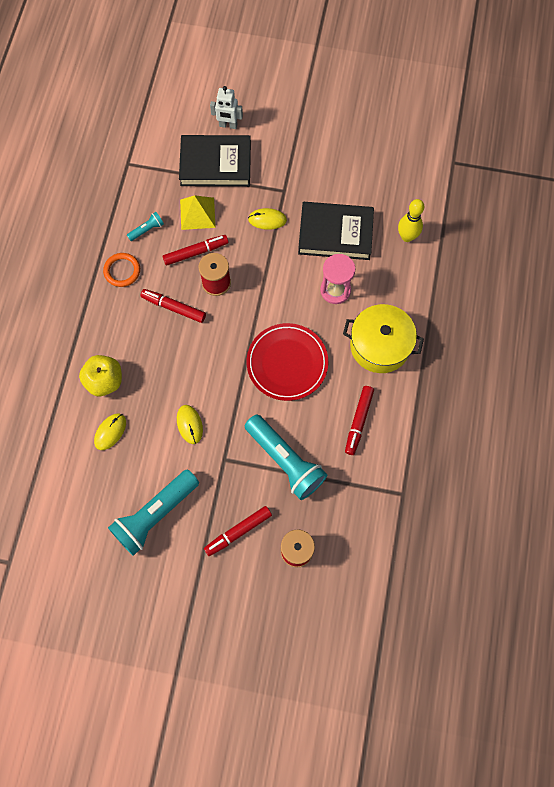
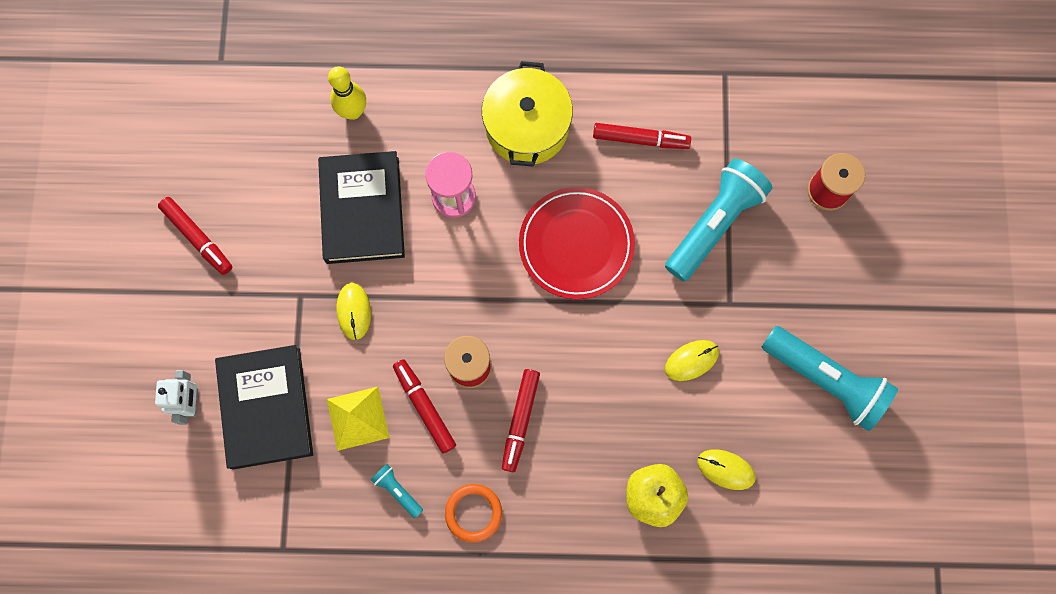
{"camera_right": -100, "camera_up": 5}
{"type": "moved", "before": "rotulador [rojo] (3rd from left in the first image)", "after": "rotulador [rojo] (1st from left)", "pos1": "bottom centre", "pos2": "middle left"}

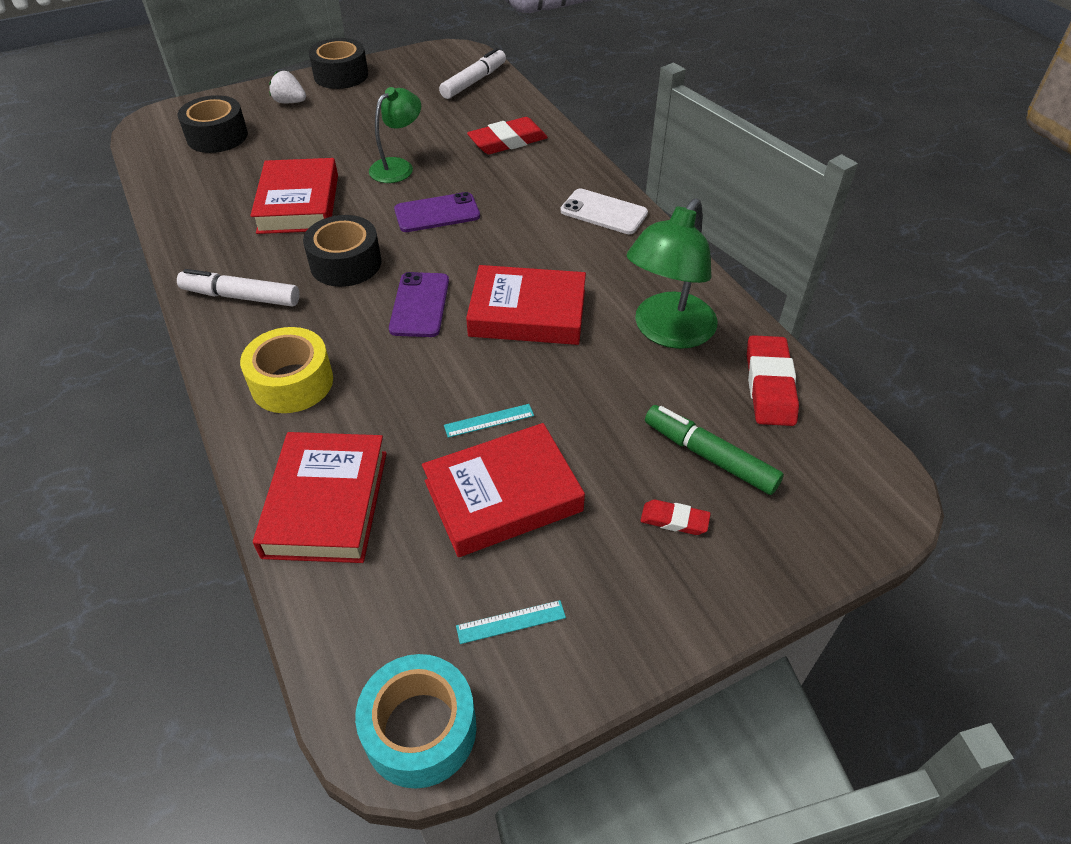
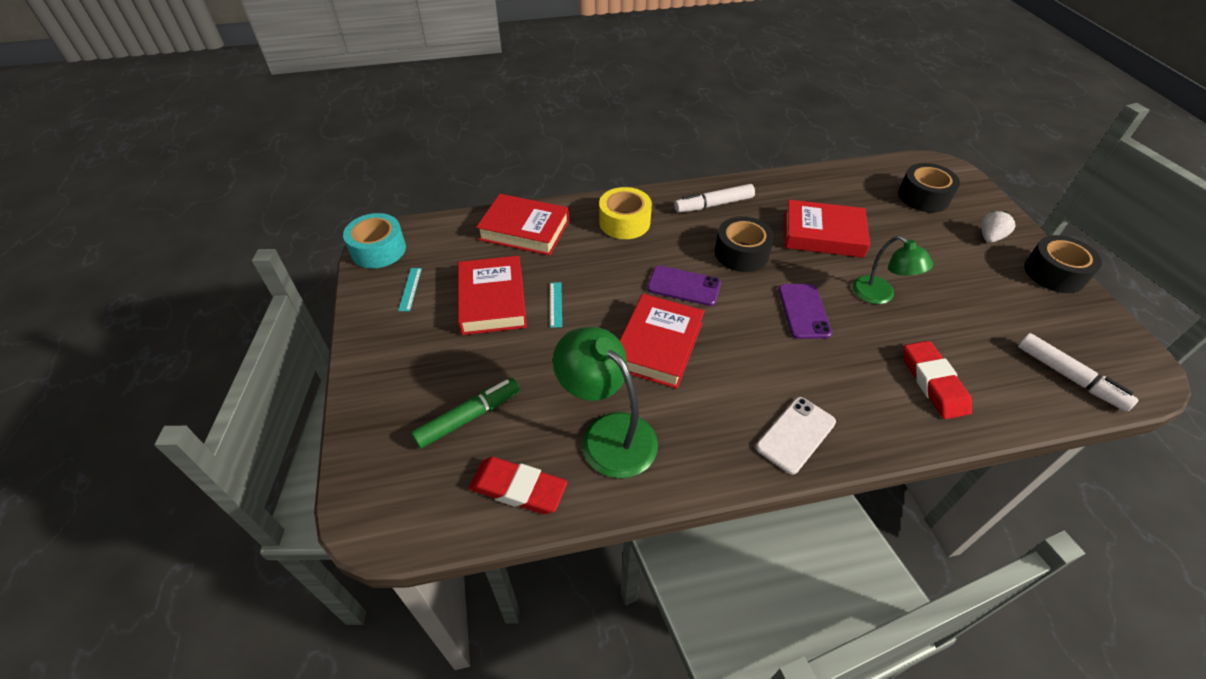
{"camera_right": 105, "camera_up": 0}
{"type": "turned", "before": "rotulador [blanco] (1st from left)", "pos1": "middle left", "pos2": "top centre", "turn": -135}
{"type": "removed", "before": "goma de borrar [rojo] (2nd from left)", "pos1": "centre"}

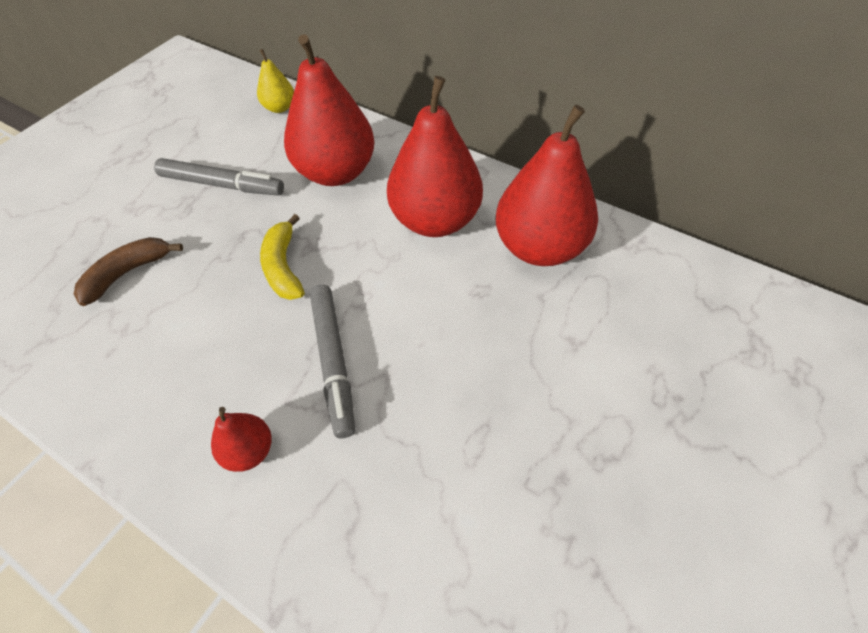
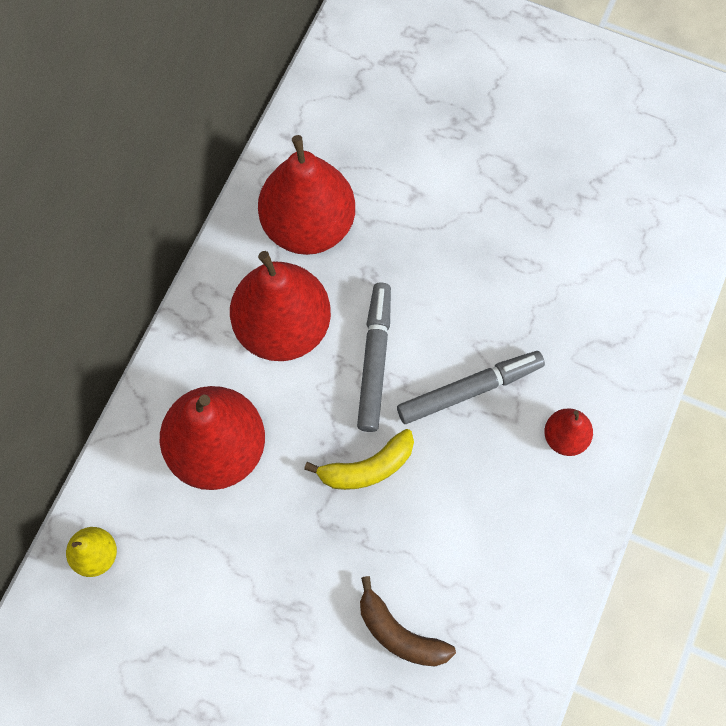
{"camera_right": -100, "camera_up": 15}
{"type": "moved", "before": "rotulador [gris] (1st from left)", "pos1": "top left", "pos2": "centre"}

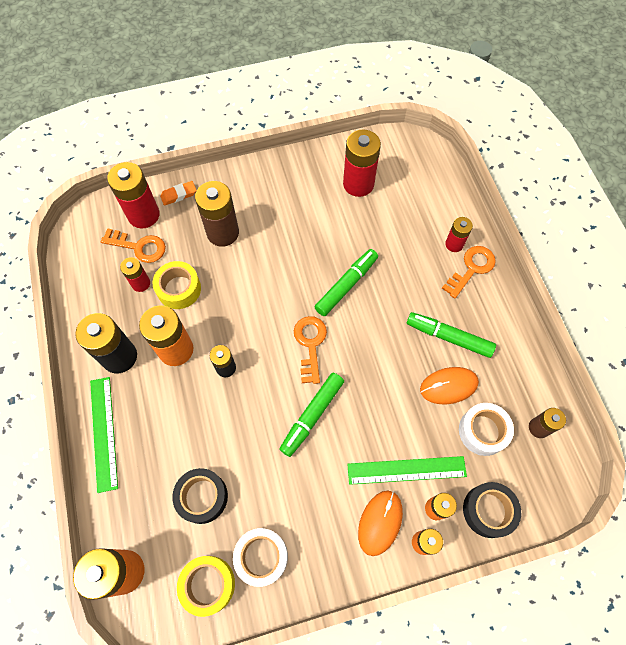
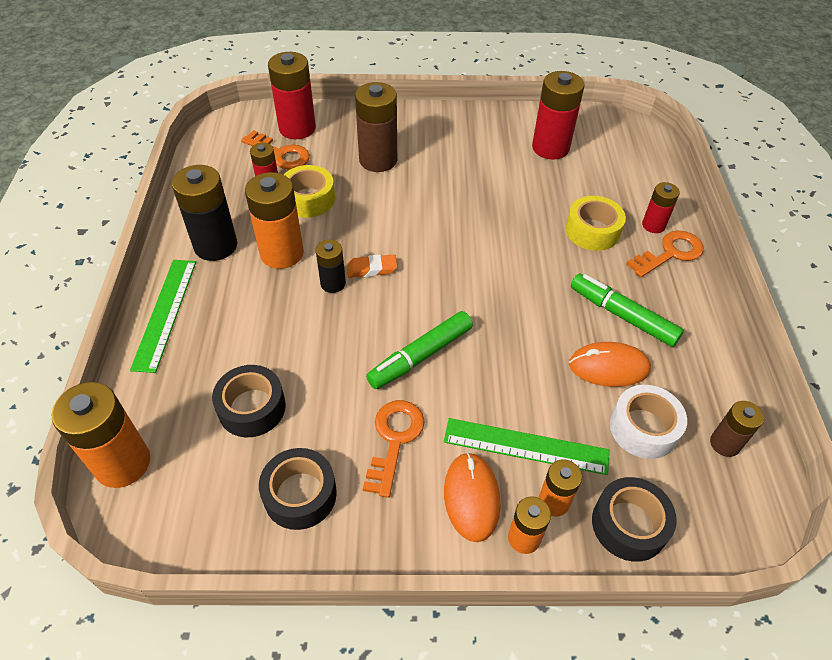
{"camera_right": 15, "camera_up": -15}
{"type": "moved", "before": "goma de borrar [naranja]", "pos1": "top left", "pos2": "centre"}
{"type": "removed", "before": "rotulador [verde] (2nd from left)", "pos1": "centre"}
{"type": "moved", "before": "llave [naranja] (2nd from left)", "pos1": "centre", "pos2": "bottom centre"}
{"type": "turned", "before": "ratón [naranja] (1st from left)", "pos1": "bottom centre", "pos2": "bottom centre", "turn": -45}
{"type": "recoloured", "before": "cinta adhesiva [blanco] (1st from left)", "after": "cinta adhesiva [negro] (2nd from left)", "pos1": "bottom centre", "pos2": "bottom centre"}
{"type": "moved", "before": "cinta adhesiva [amarillo] (2nd from left)", "pos1": "bottom left", "pos2": "middle right"}

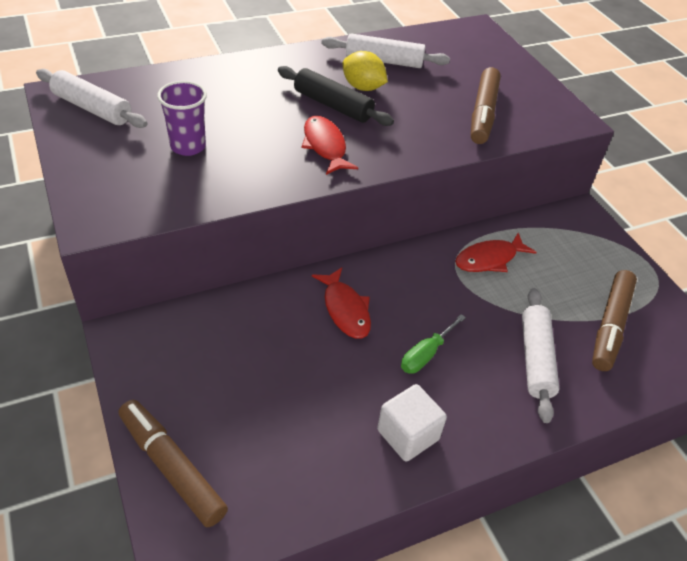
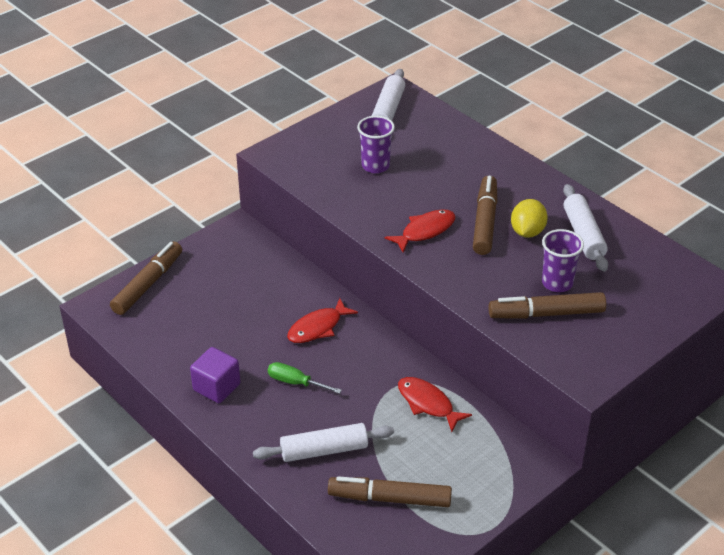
{"camera_right": 75, "camera_up": -5}
{"type": "replaced", "before": "rodillo [negro]", "after": "rotulador [marrón] (3rd from left)", "pos1": "top centre", "pos2": "middle right"}
{"type": "recoloured", "before": "cubo [blanco]", "after": "cubo [morado]", "pos1": "bottom centre", "pos2": "bottom left"}
{"type": "added", "after": "vaso [morado] (2nd from left)", "pos2": "middle right"}

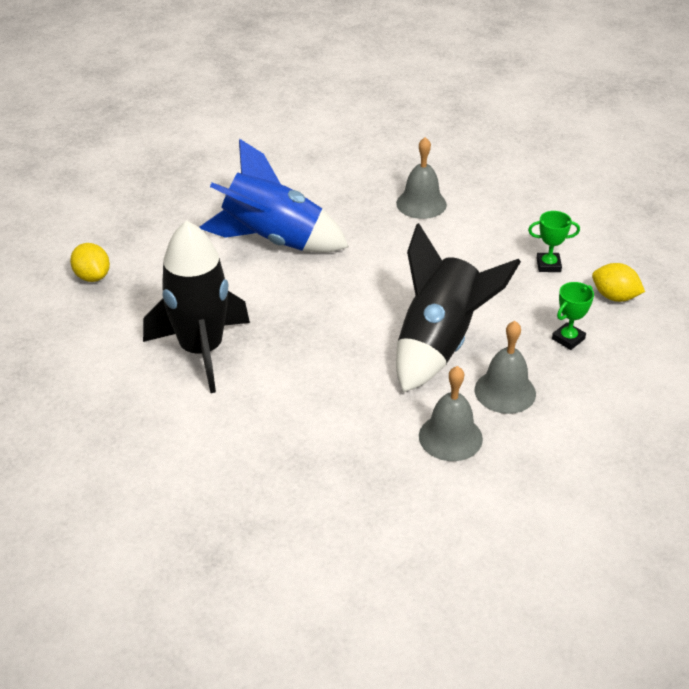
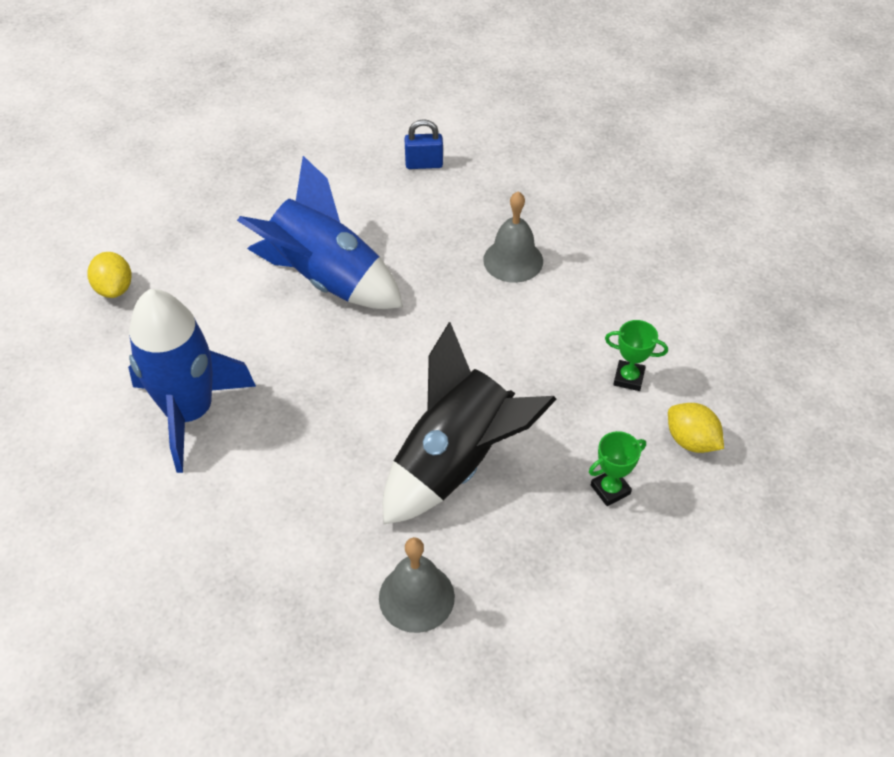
{"camera_right": 15, "camera_up": 10}
{"type": "recoloured", "before": "cohete [negro] (1st from left)", "after": "cohete [azul] (1st from left)", "pos1": "middle left", "pos2": "middle left"}
{"type": "removed", "before": "campana [gris] (3rd from left)", "pos1": "middle right"}
{"type": "added", "after": "candado [azul]", "pos2": "top centre"}

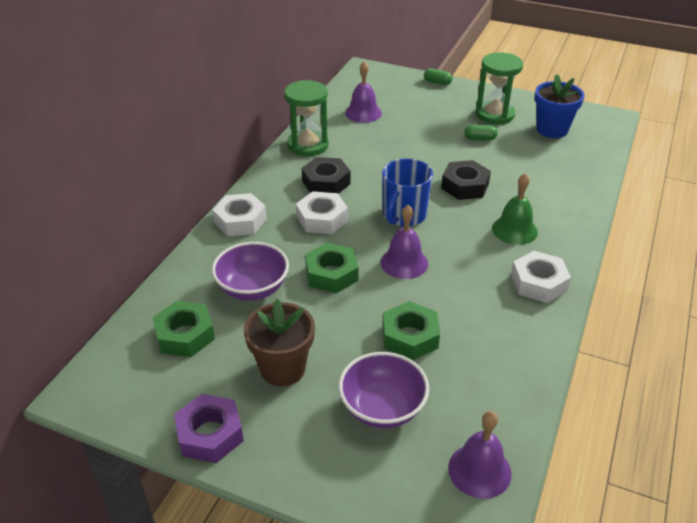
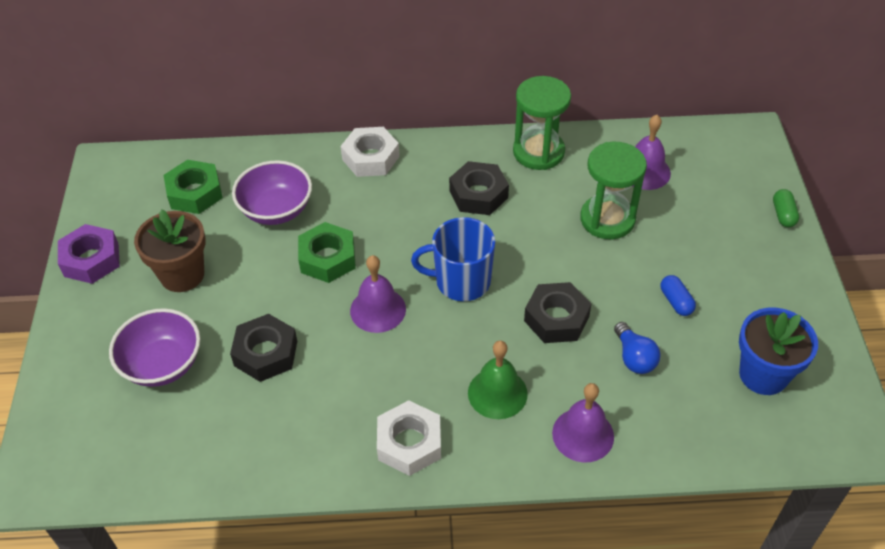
{"camera_right": 65, "camera_up": 10}
{"type": "moved", "before": "reloj de arena [verde] (2nd from left)", "pos1": "top right", "pos2": "middle right"}
{"type": "recoloured", "before": "cápsula [verde] (2nd from left)", "after": "cápsula [azul]", "pos1": "top right", "pos2": "middle right"}
{"type": "removed", "before": "tuerca [blanco] (2nd from left)", "pos1": "centre"}
{"type": "recoloured", "before": "tuerca [verde] (3rd from left)", "after": "tuerca [negro] (1st from left)", "pos1": "centre", "pos2": "middle left"}
{"type": "moved", "before": "campana [morado] (3rd from left in the first image)", "after": "campana [morado] (2nd from left)", "pos1": "bottom right", "pos2": "bottom centre"}
{"type": "added", "after": "bombilla [azul]", "pos2": "middle right"}

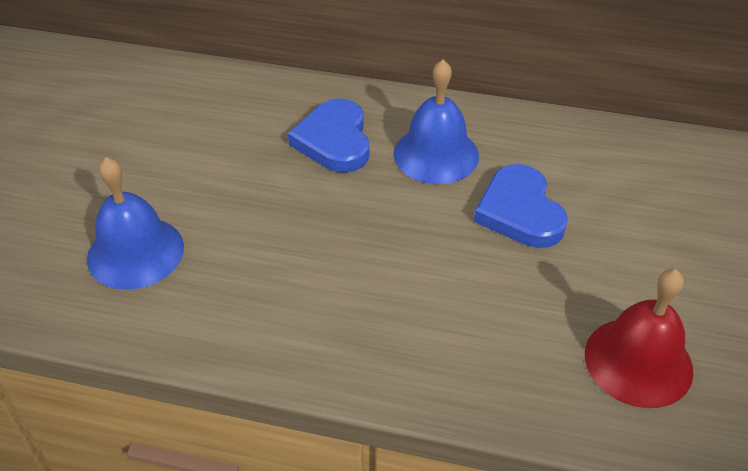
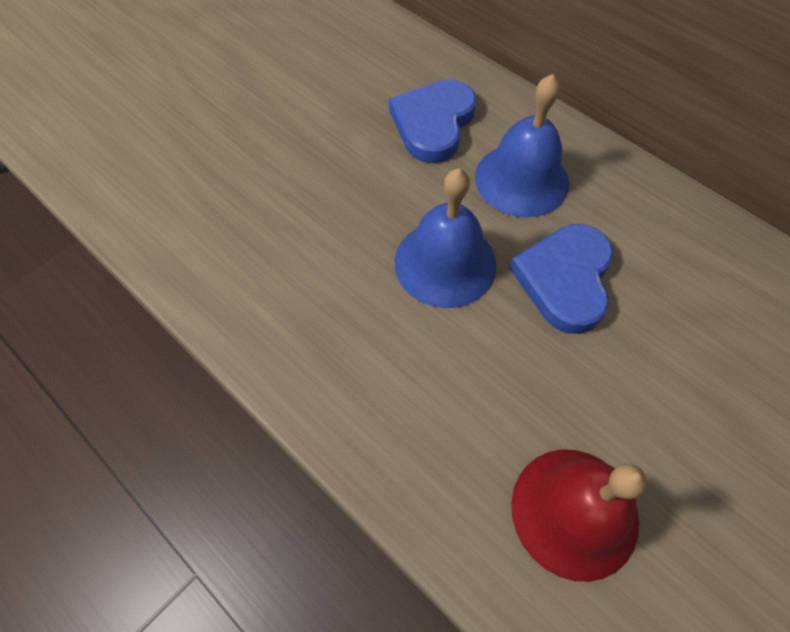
{"camera_right": 30, "camera_up": 15}
{"type": "moved", "before": "campana [azul] (1st from left)", "pos1": "middle left", "pos2": "centre"}

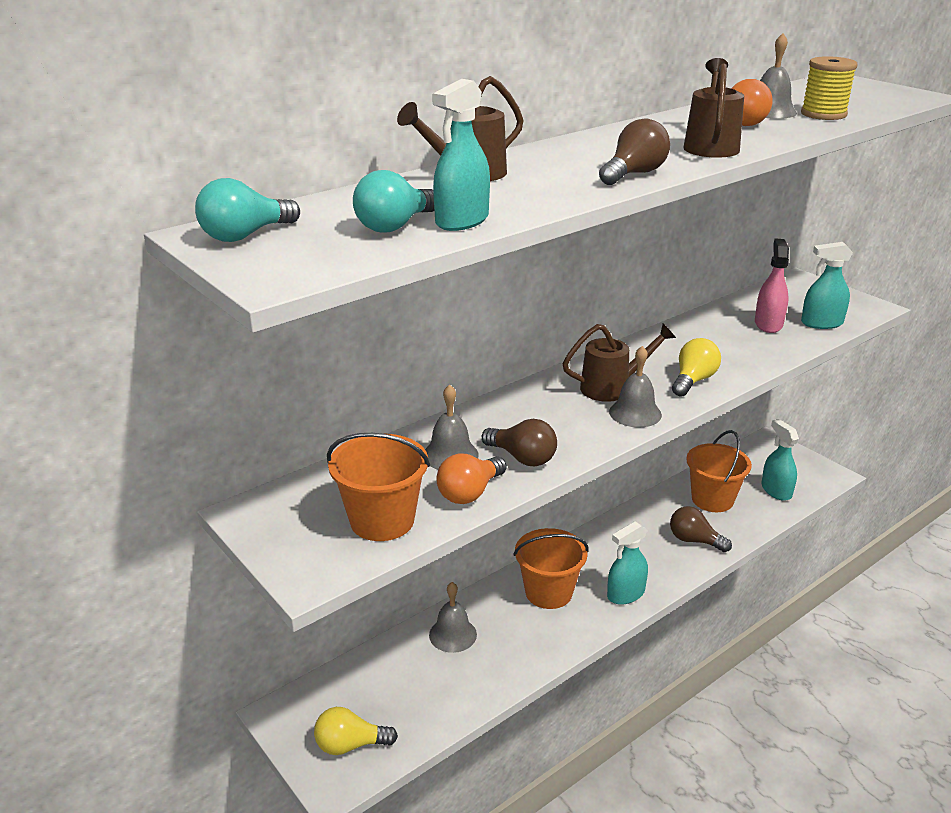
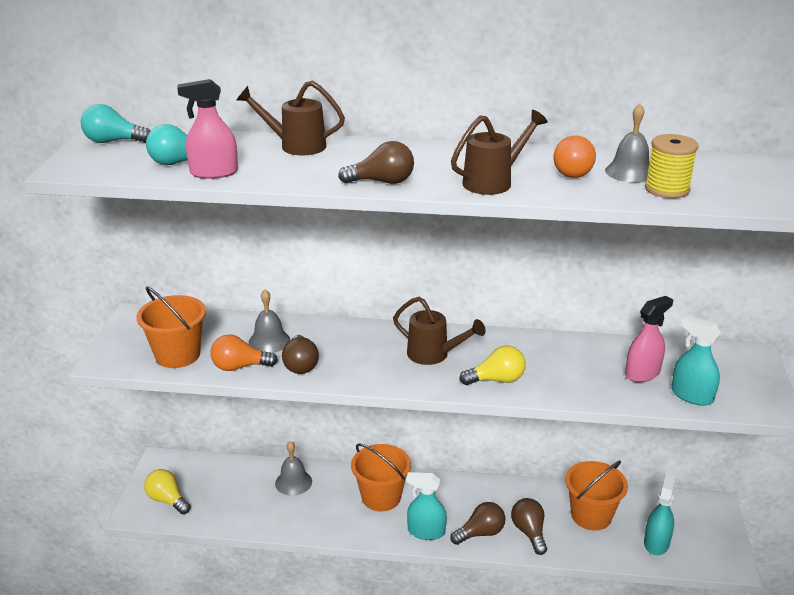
{"camera_right": 45, "camera_up": 0}
{"type": "recoloured", "before": "pulverizador [turquesa] (1st from left)", "after": "pulverizador [rosa] (1st from left)", "pos1": "top centre", "pos2": "top left"}
{"type": "removed", "before": "campana [gris] (3rd from left)", "pos1": "middle right"}
{"type": "added", "after": "bombilla [marrón] (3rd from left)", "pos2": "bottom centre"}

